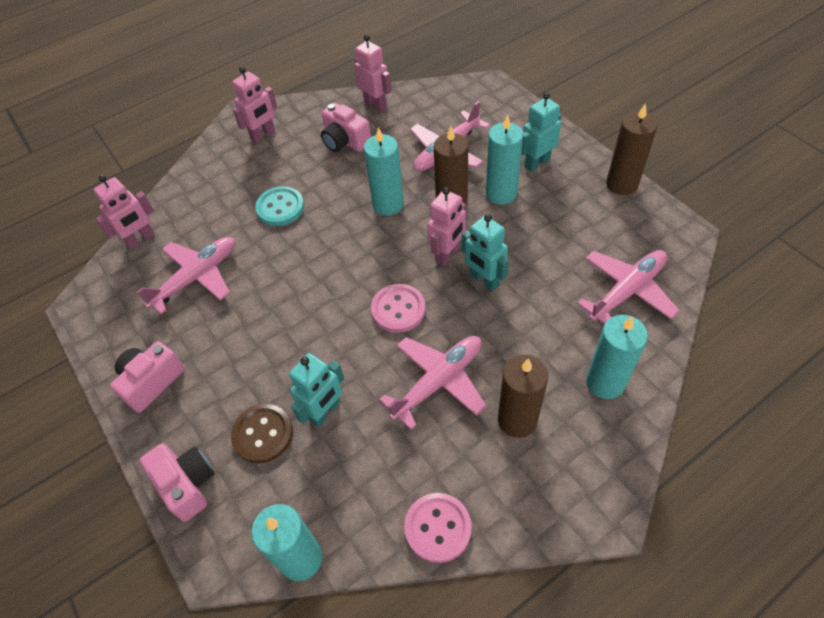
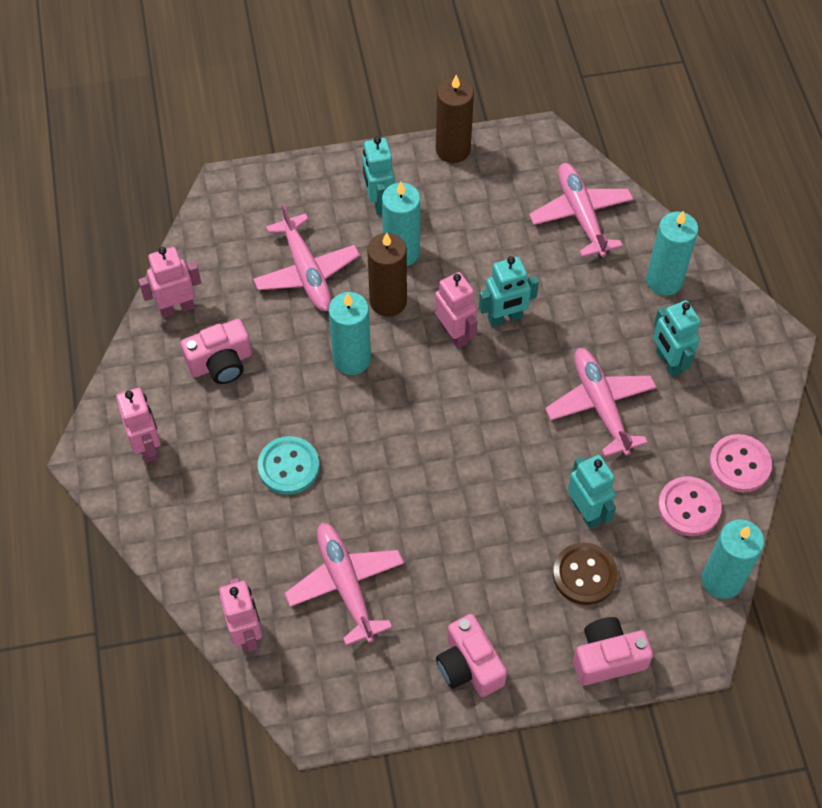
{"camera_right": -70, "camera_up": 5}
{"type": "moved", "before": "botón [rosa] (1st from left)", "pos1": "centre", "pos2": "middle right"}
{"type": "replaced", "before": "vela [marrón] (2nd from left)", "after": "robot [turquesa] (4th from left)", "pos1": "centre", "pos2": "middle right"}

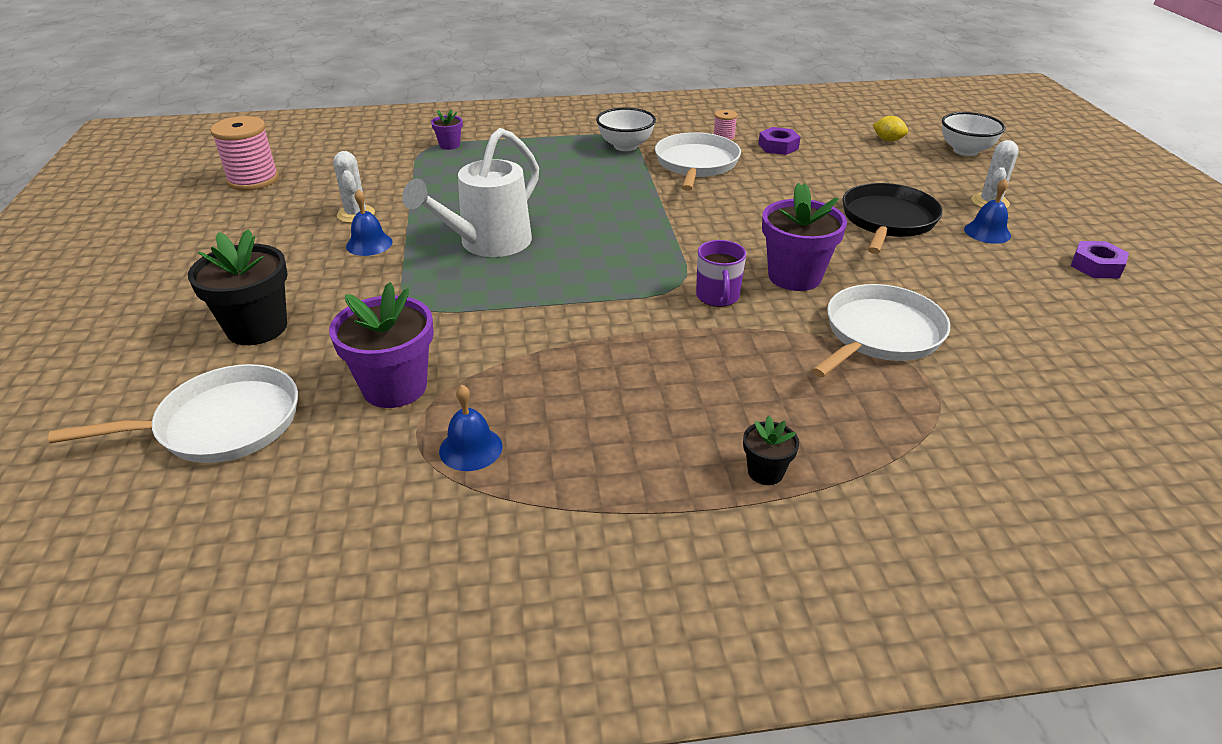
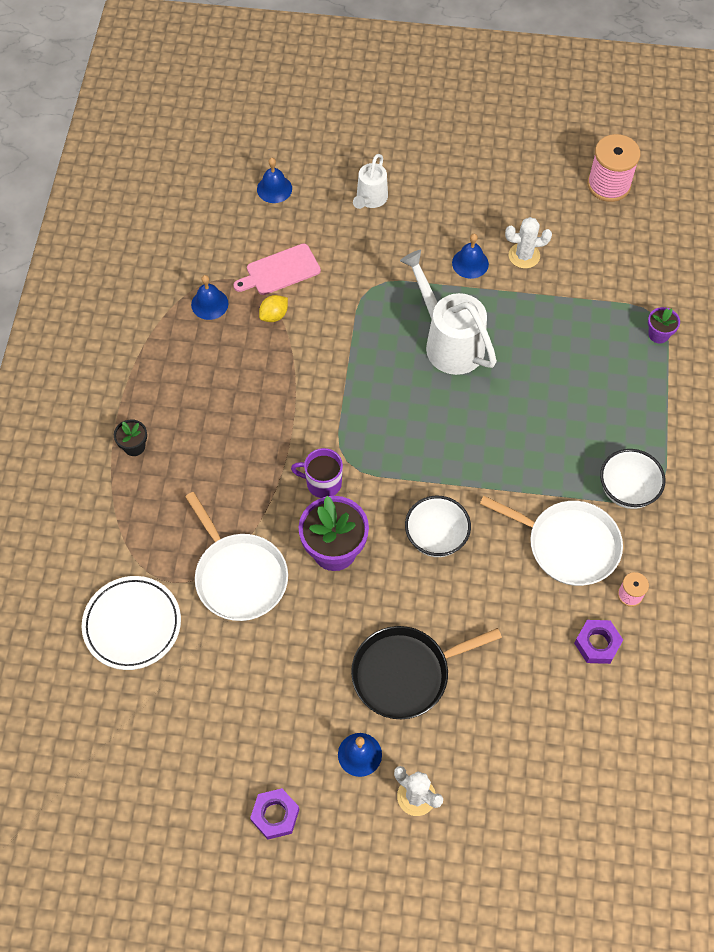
{"camera_right": 105, "camera_up": 25}
{"type": "moved", "before": "cuenco [blanco] (2nd from left in the first image)", "after": "cuenco [blanco] (1st from left)", "pos1": "top right", "pos2": "centre"}
{"type": "moved", "before": "limón [amarillo]", "pos1": "top right", "pos2": "top centre"}
{"type": "turned", "before": "sartén [negro]", "pos1": "top right", "pos2": "bottom centre", "turn": 120}
{"type": "replaced", "before": "maceta [negro] (1st from left)", "after": "regadera [blanco] (1st from left)", "pos1": "middle left", "pos2": "top centre"}
{"type": "replaced", "before": "maceta [morado] (1st from left)", "after": "tabla de cortar [rosa]", "pos1": "middle left", "pos2": "top centre"}
{"type": "replaced", "before": "sartén [blanco] (1st from left)", "after": "campana [azul] (2nd from left)", "pos1": "middle left", "pos2": "top centre"}
{"type": "added", "after": "plato [blanco]", "pos2": "middle left"}

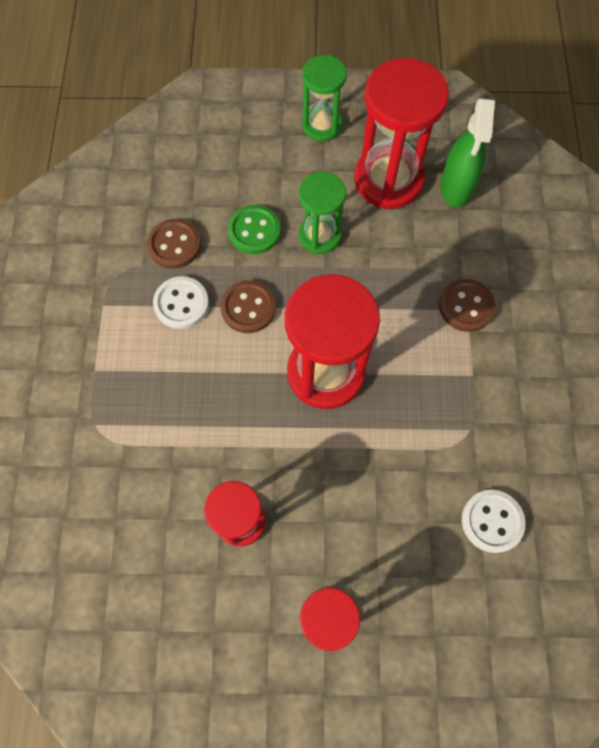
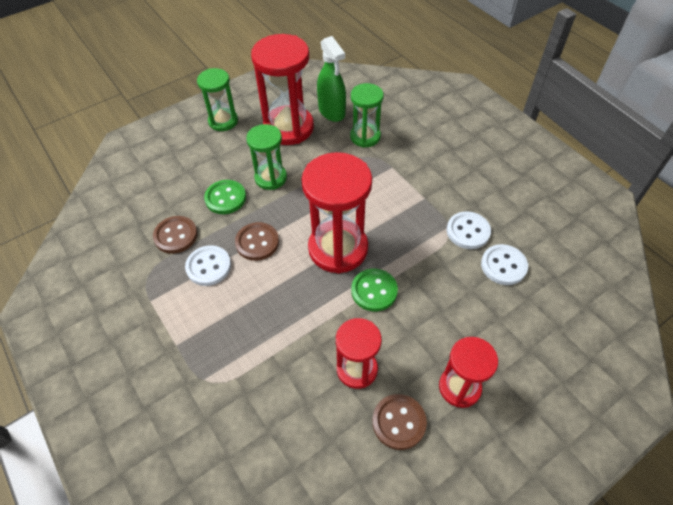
{"camera_right": -35, "camera_up": -15}
{"type": "moved", "before": "botón [marrón] (3rd from left)", "pos1": "middle right", "pos2": "bottom centre"}
{"type": "added", "after": "reloj de arena [verde] (3rd from left)", "pos2": "top centre"}
{"type": "added", "after": "botón [blanco] (2nd from left)", "pos2": "middle right"}
{"type": "added", "after": "botón [verde] (2nd from left)", "pos2": "centre"}

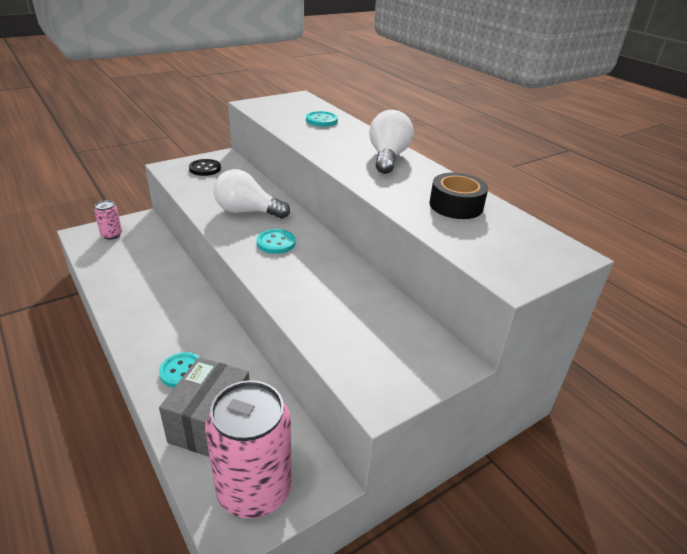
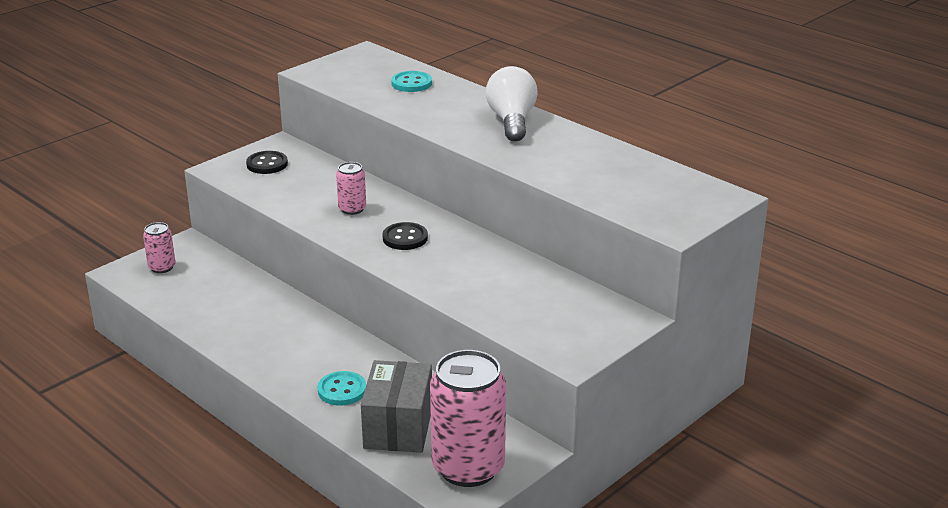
{"camera_right": -10, "camera_up": -5}
{"type": "replaced", "before": "bombilla [blanco] (1st from left)", "after": "lata [rosa] (2nd from left)", "pos1": "centre", "pos2": "centre"}
{"type": "removed", "before": "cinta adhesiva [negro]", "pos1": "middle right"}
{"type": "recoloured", "before": "botón [turquesa] (2nd from left)", "after": "botón [negro] (2nd from left)", "pos1": "centre", "pos2": "centre"}

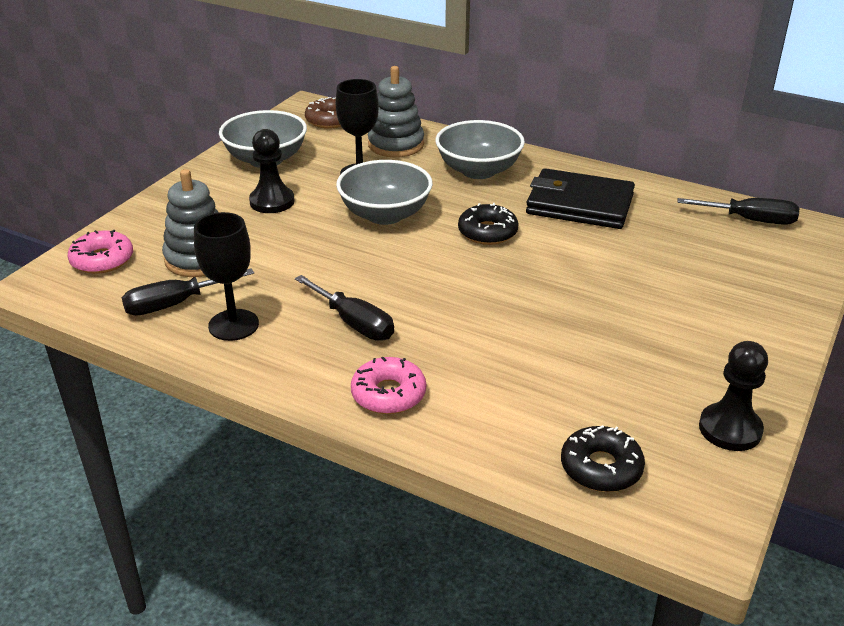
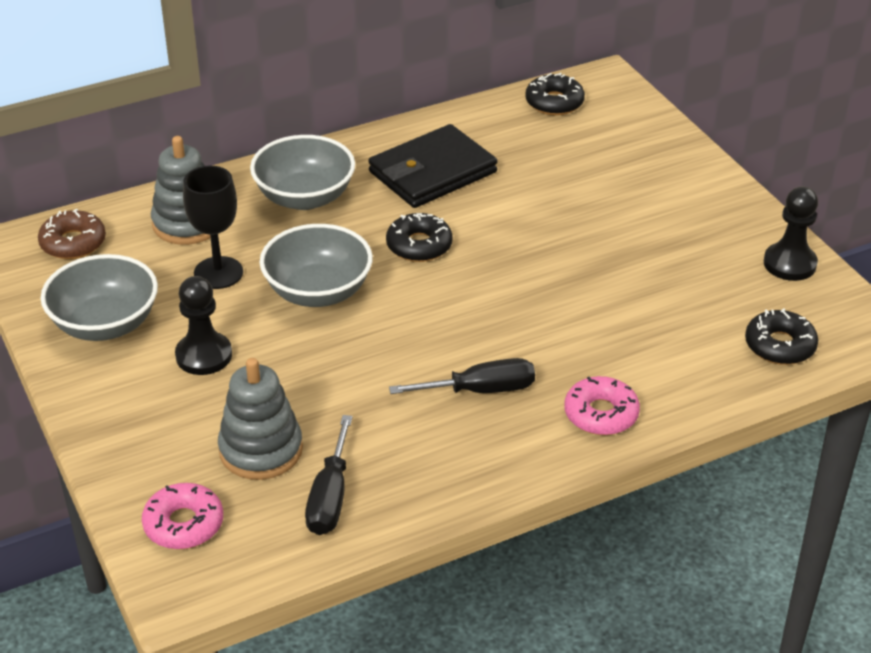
{"camera_right": -55, "camera_up": 5}
{"type": "replaced", "before": "destornillador [negro] (3rd from left)", "after": "rosquilla [negro] (2nd from left)", "pos1": "middle right", "pos2": "top centre"}
{"type": "removed", "before": "copa [negro] (1st from left)", "pos1": "middle left"}

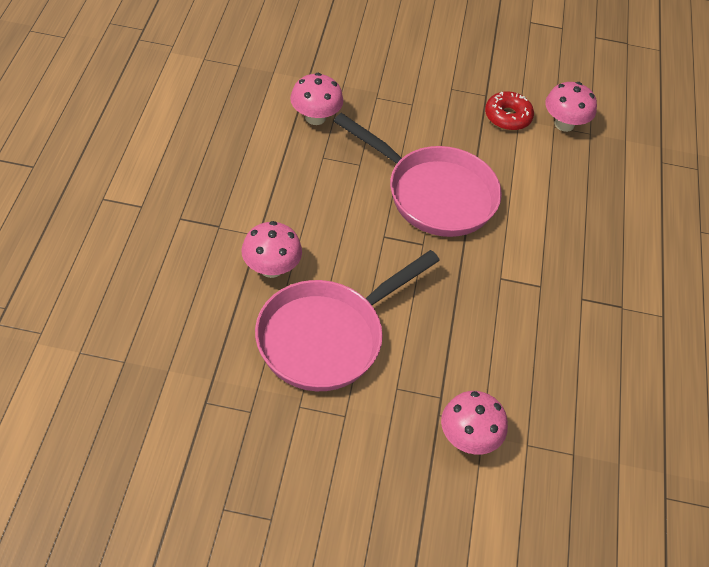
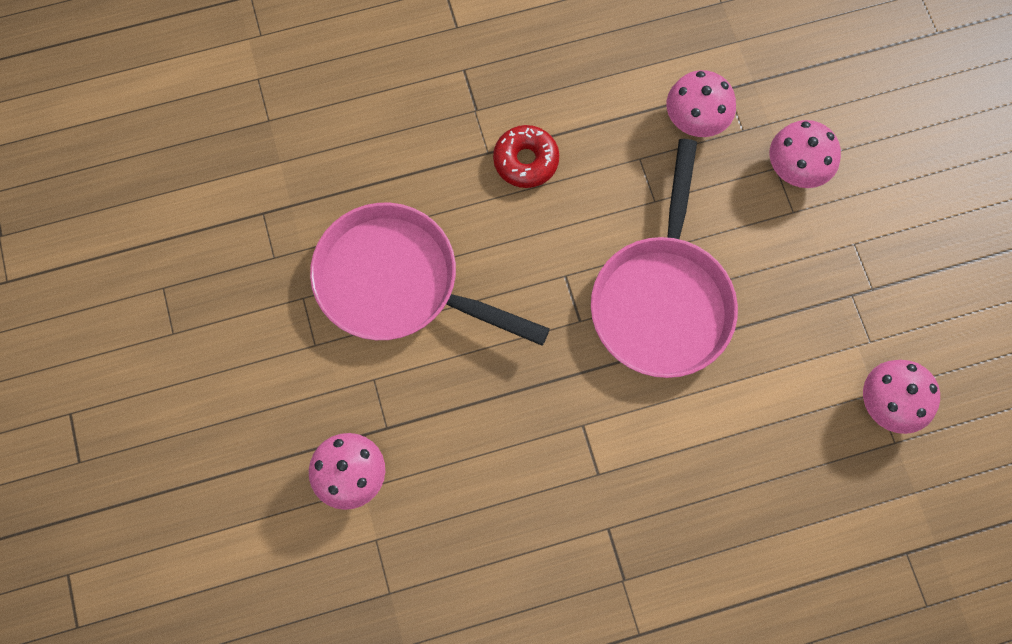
{"camera_right": 70, "camera_up": 20}
{"type": "moved", "before": "rosquilla [rojo]", "pos1": "top right", "pos2": "top centre"}
{"type": "moved", "before": "seta [rosa] (1st from left in the first image)", "after": "seta [rosa] (3rd from left)", "pos1": "centre", "pos2": "top right"}

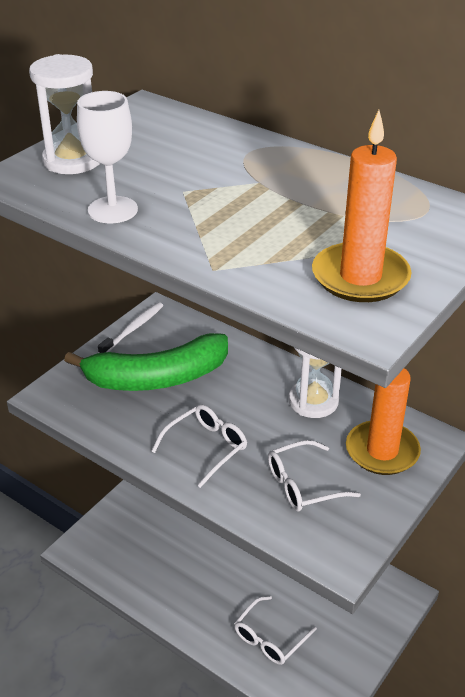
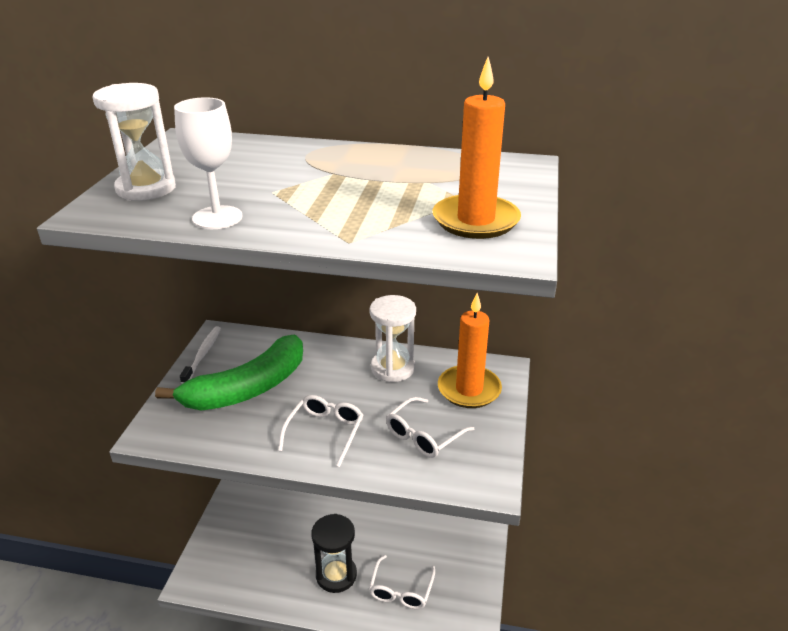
{"camera_right": -25, "camera_up": -5}
{"type": "added", "after": "reloj de arena [negro]", "pos2": "bottom centre"}

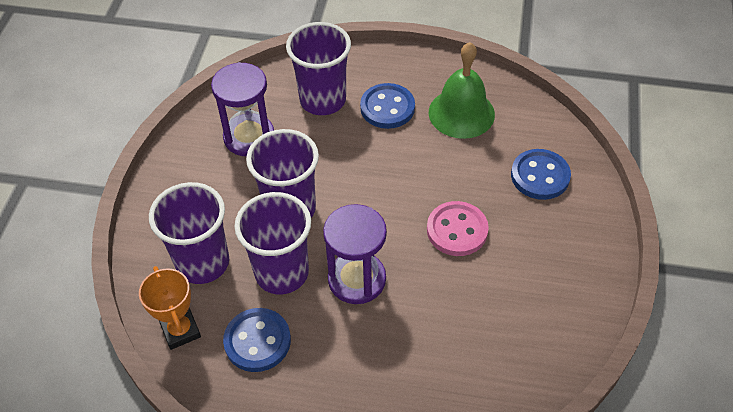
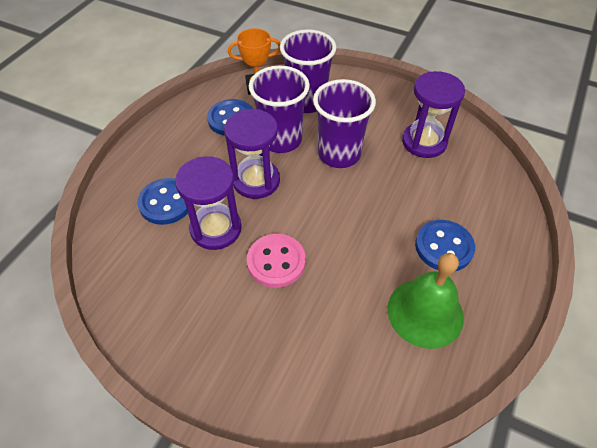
{"camera_right": 105, "camera_up": 0}
{"type": "removed", "before": "vaso [morado] (4th from left)", "pos1": "top centre"}
{"type": "moved", "before": "botón [azul] (3rd from left in the first image)", "after": "botón [azul] (1st from left)", "pos1": "middle right", "pos2": "middle left"}
{"type": "added", "after": "reloj de arena [morado] (1st from left)", "pos2": "centre"}

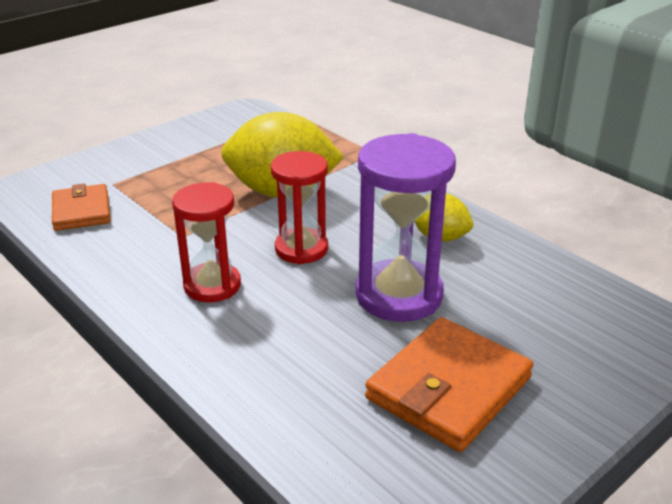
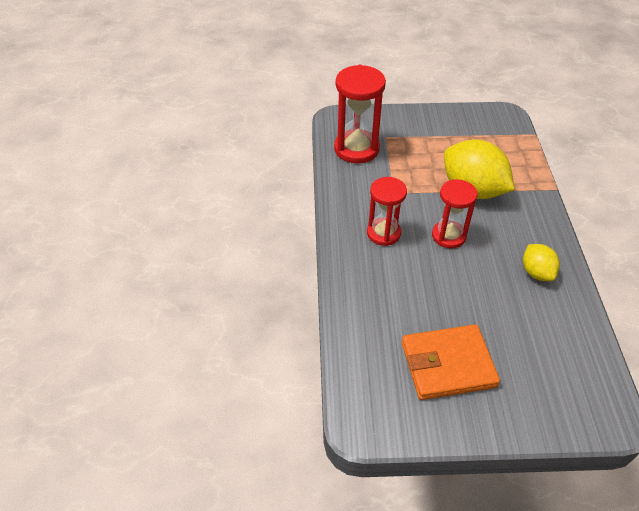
{"camera_right": 40, "camera_up": 15}
{"type": "removed", "before": "reloj de arena [morado]", "pos1": "centre"}
{"type": "replaced", "before": "cartera [naranja] (1st from left)", "after": "reloj de arena [rojo] (1st from left)", "pos1": "middle left", "pos2": "top centre"}

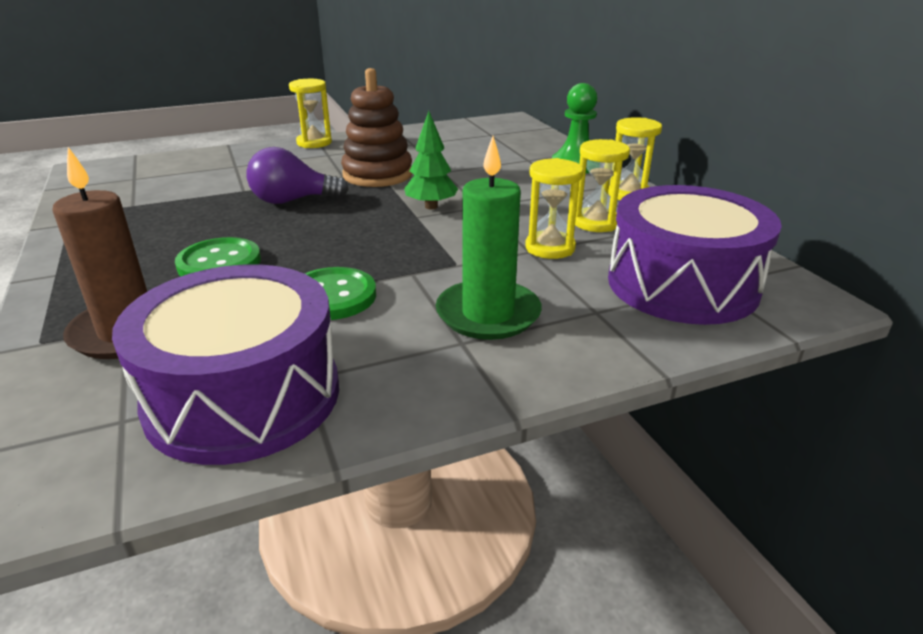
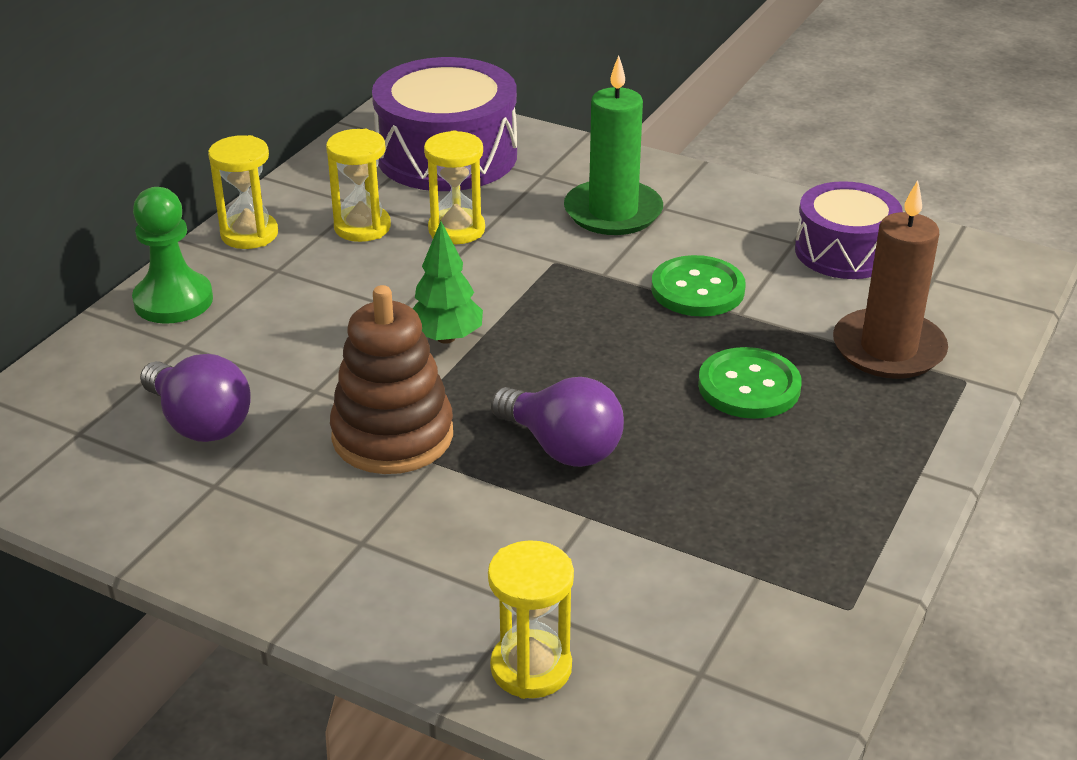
{"camera_right": -130, "camera_up": 5}
{"type": "moved", "before": "reloj de arena [amarillo] (1st from left in the first image)", "after": "reloj de arena [amarillo] (4th from left)", "pos1": "top centre", "pos2": "bottom centre"}
{"type": "resized", "before": "tambor [morado] (1st from left in the first image)", "pos1": "middle left", "pos2": "top right", "scale": 0.64}
{"type": "added", "after": "bombilla [morado] (1st from left)", "pos2": "middle left"}

